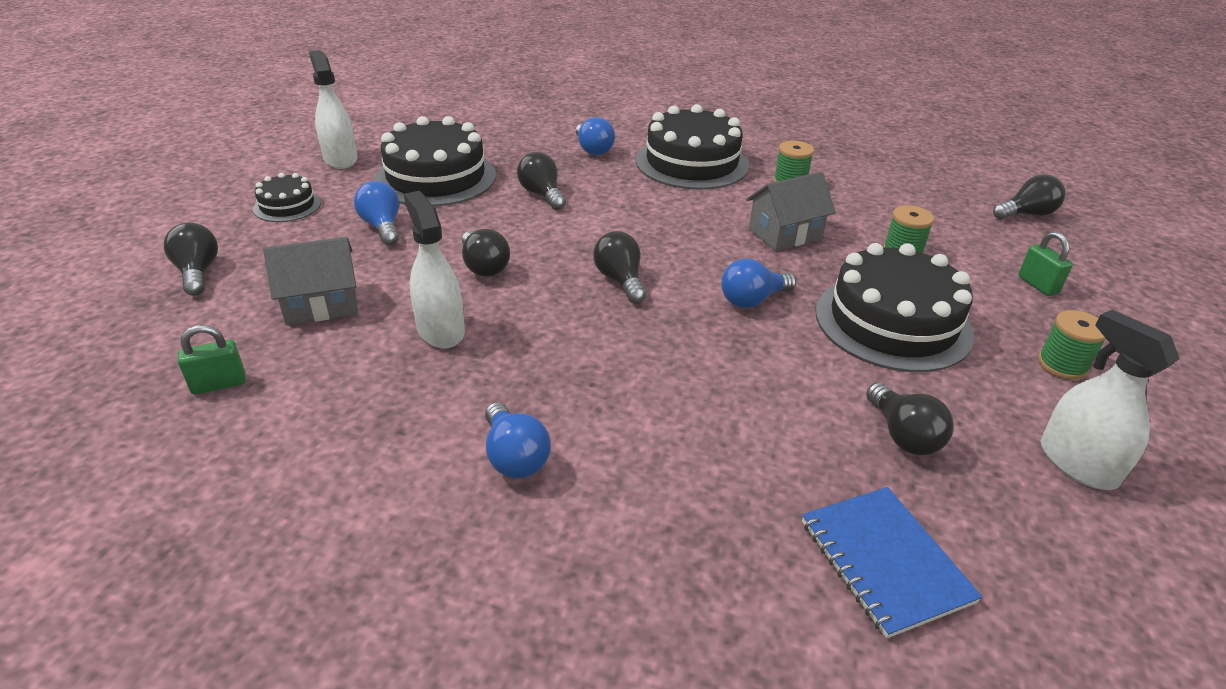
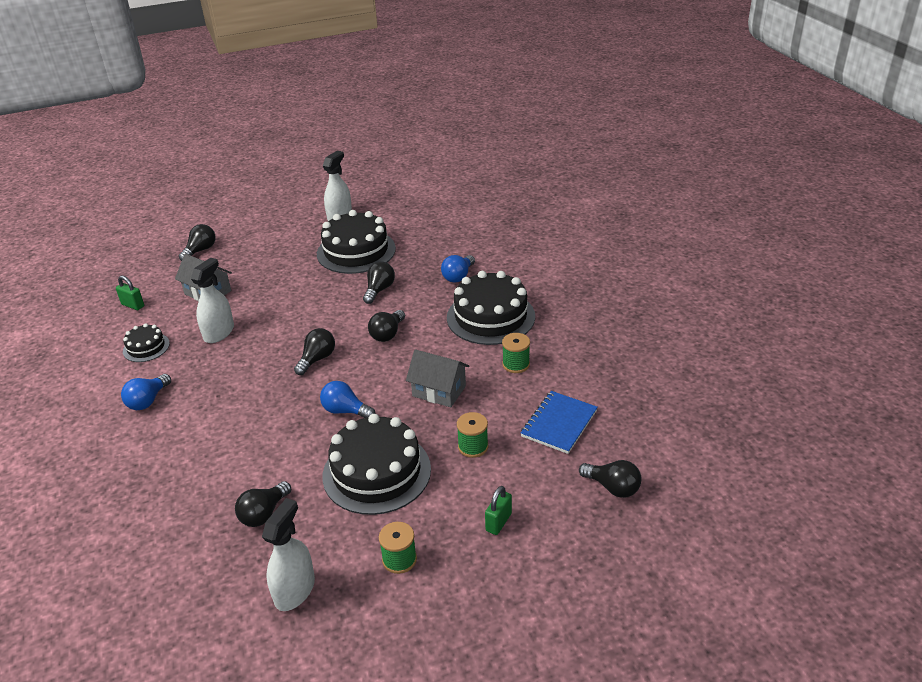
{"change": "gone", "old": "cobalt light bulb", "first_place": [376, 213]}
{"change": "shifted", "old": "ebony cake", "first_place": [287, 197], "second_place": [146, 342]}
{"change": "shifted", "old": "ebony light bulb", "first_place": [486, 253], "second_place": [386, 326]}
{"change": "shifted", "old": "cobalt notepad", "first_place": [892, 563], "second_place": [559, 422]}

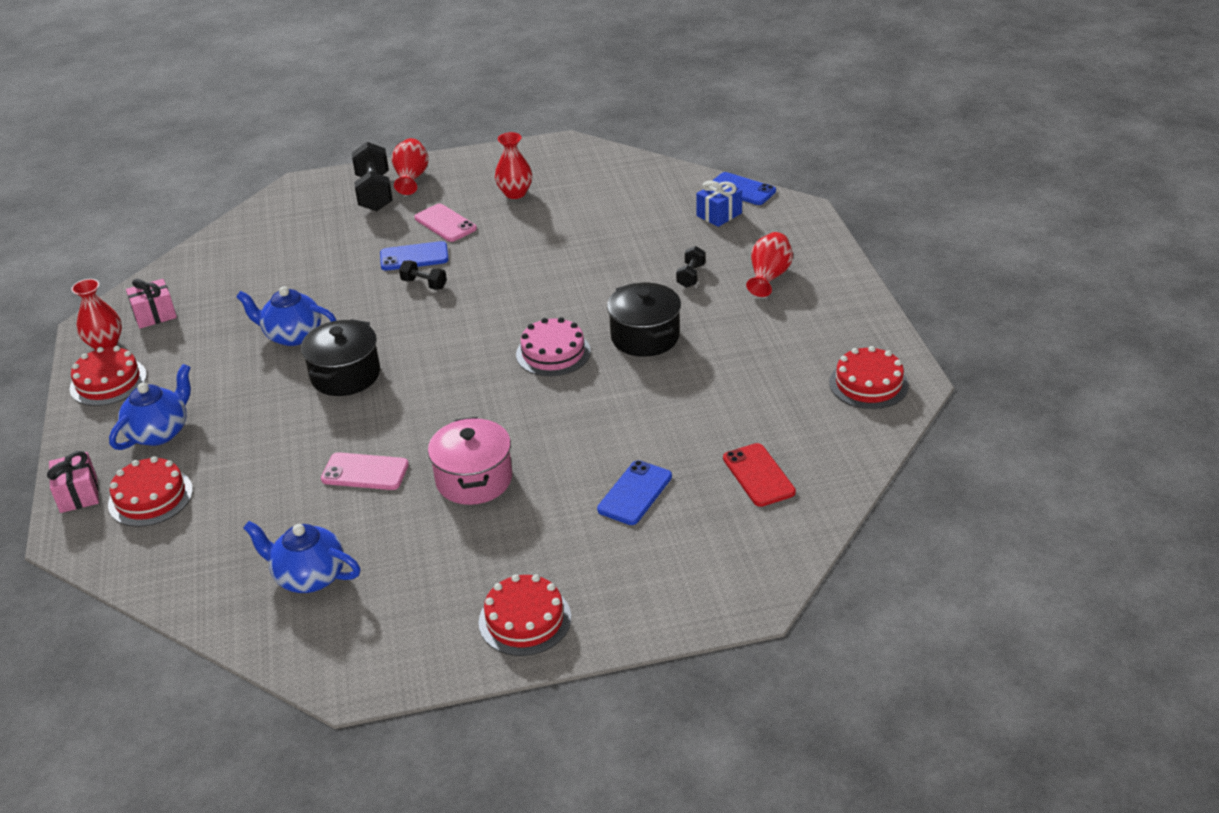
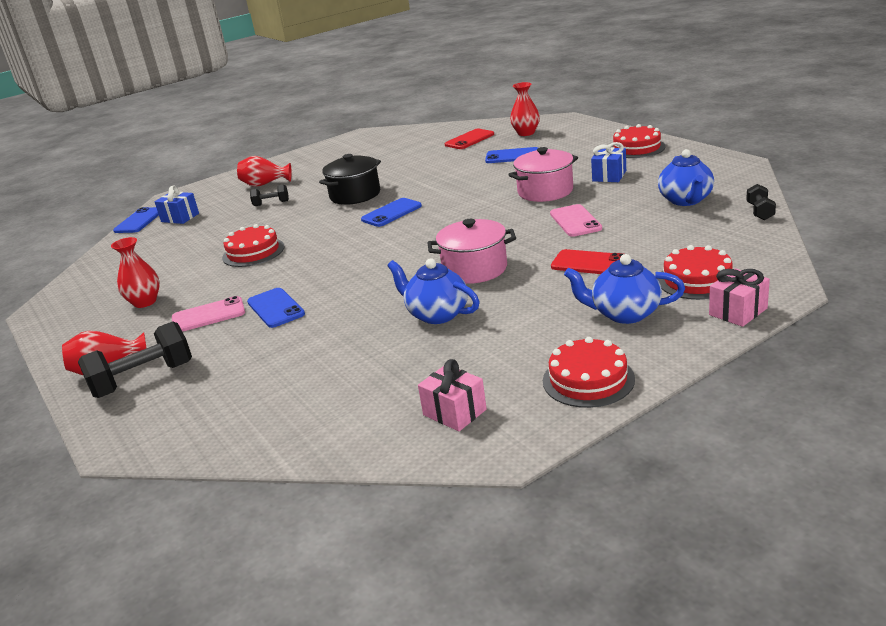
{"change": "new", "new": "scarlet mobile phone", "second_place": [587, 261]}
{"change": "new", "new": "cobalt present", "second_place": [608, 162]}
{"change": "shifted", "old": "scarlet flower vase", "first_place": [96, 314], "second_place": [525, 109]}
{"change": "shifted", "old": "ebony free weight", "first_place": [423, 275], "second_place": [761, 202]}
{"change": "shifted", "old": "scarlet cake", "first_place": [869, 377], "second_place": [253, 245]}
{"change": "swapped", "old": "pink cake", "new": "cobalt mobile phone", "first_place": [553, 346], "second_place": [391, 212]}
{"change": "repainted", "old": "ebony stockpot", "new": "pink stockpot", "first_place": [340, 357], "second_place": [472, 251]}
{"change": "rotated", "old": "cobalt china teapot", "first_place": [286, 316], "second_place": [433, 291], "degrees": 135}
{"change": "rotated", "old": "pink mobile phone", "first_place": [445, 223], "second_place": [208, 314], "degrees": 45}

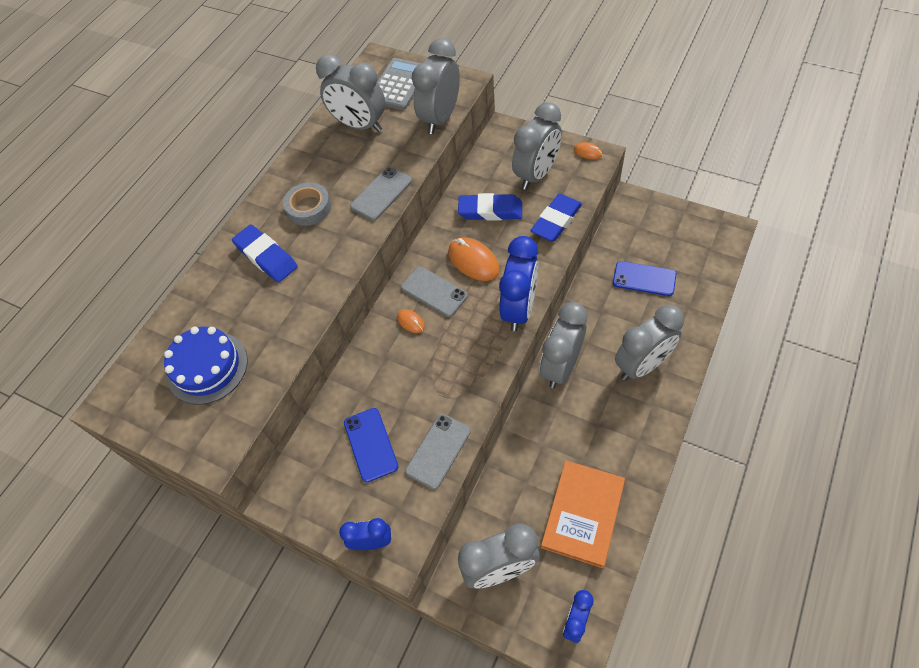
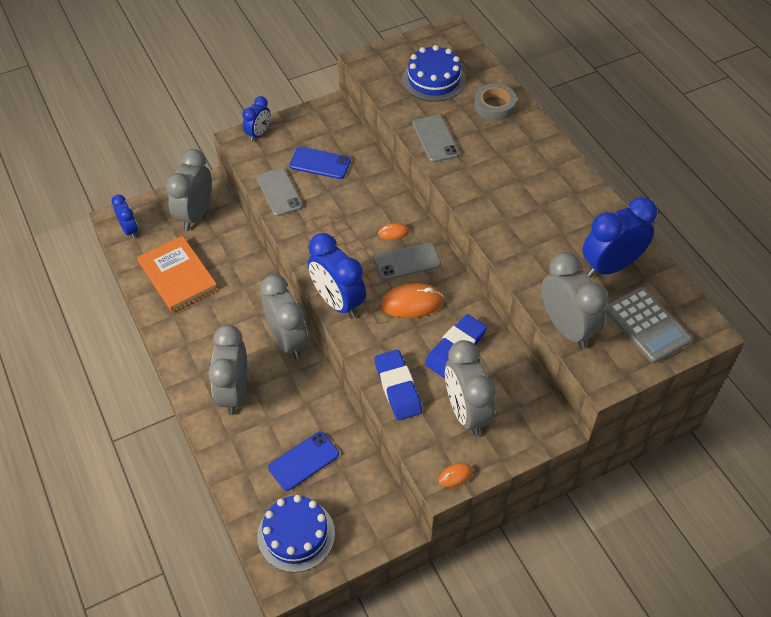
{"change": "gone", "old": "cobalt eraser", "first_place": [265, 253]}
{"change": "new", "new": "cobalt cake", "second_place": [296, 534]}
{"change": "shifted", "old": "grey tape", "first_place": [307, 204], "second_place": [495, 101]}
{"change": "shifted", "old": "grey mobile phone", "first_place": [381, 194], "second_place": [436, 139]}
{"change": "repainted", "old": "grey bedside clock", "new": "cobalt bedside clock", "first_place": [350, 93], "second_place": [619, 237]}

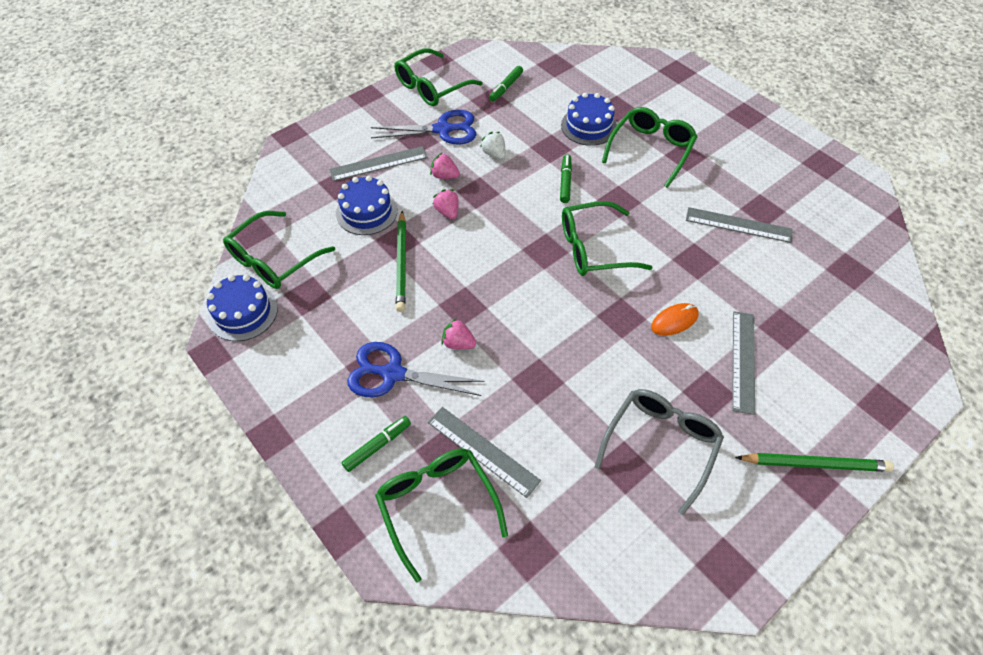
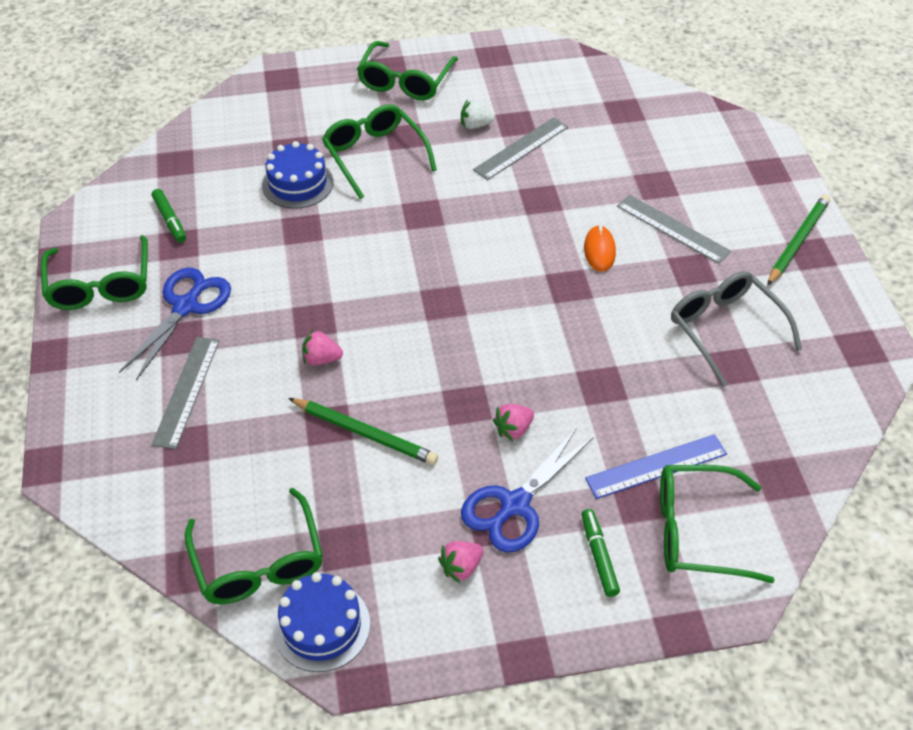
{"change": "gone", "old": "cobalt cake", "first_place": [367, 205]}
{"change": "gone", "old": "leaf-green marker", "first_place": [566, 178]}
{"change": "shifted", "old": "pink toy strawberry", "first_place": [445, 165], "second_place": [460, 562]}
{"change": "shifted", "old": "snow-white toy strawberry", "first_place": [492, 146], "second_place": [477, 114]}
{"change": "shifted", "old": "leaf-green glasses", "first_place": [607, 238], "second_place": [407, 70]}
{"change": "repainted", "old": "grey measuring stick", "new": "cobalt measuring stick", "first_place": [484, 452], "second_place": [656, 466]}

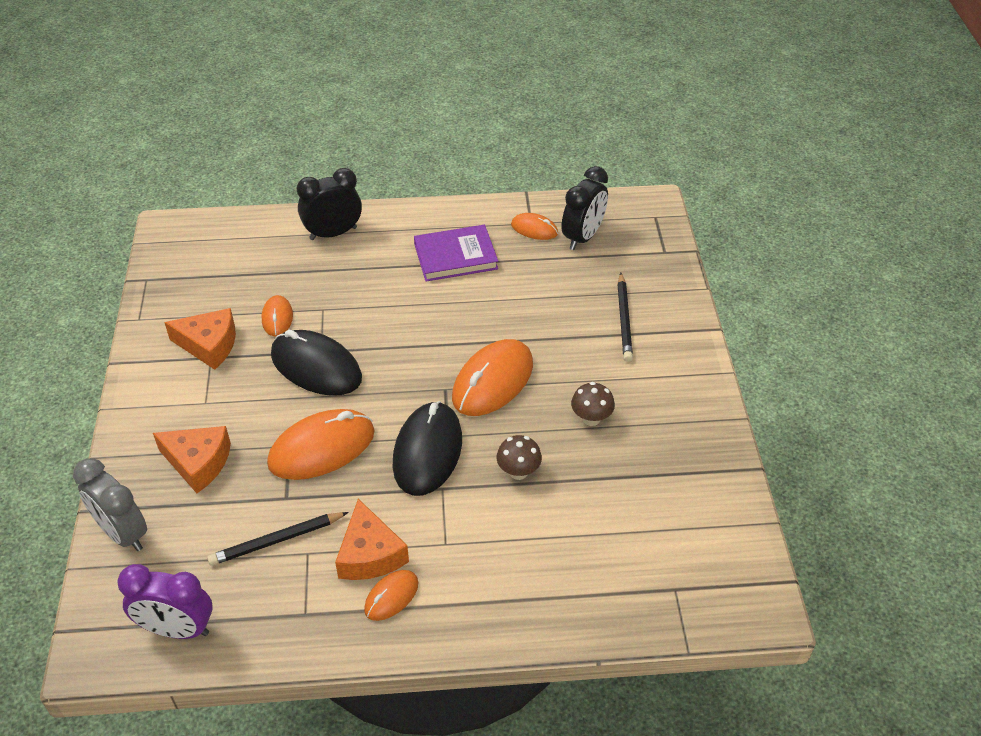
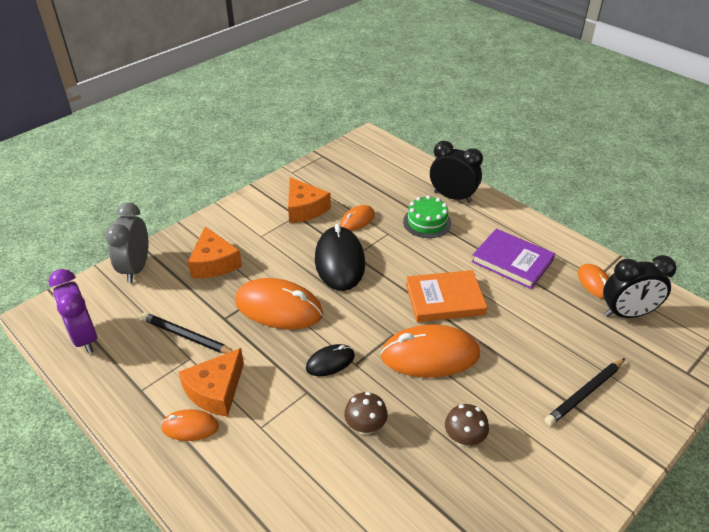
{"change": "new", "new": "leaf-green cake", "second_place": [427, 216]}
{"change": "new", "new": "orange book", "second_place": [446, 296]}
{"change": "scaled", "old": "ebony mouse", "first_place": [427, 448], "second_place": [330, 360], "factor": 0.52}

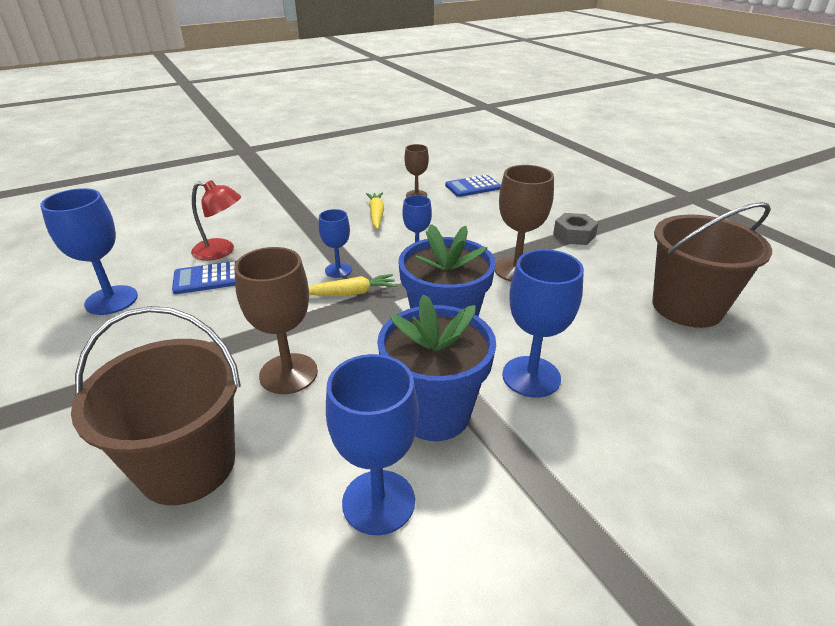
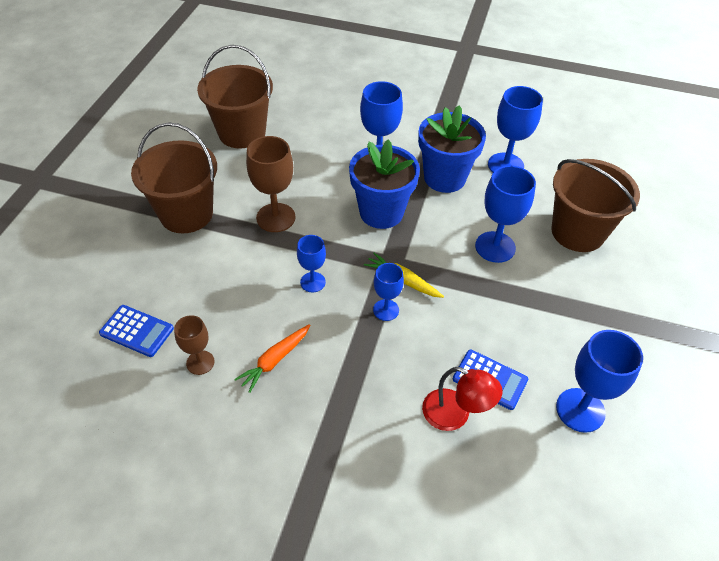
{"change": "swapped", "old": "grey nut", "new": "russet sand bucket", "first_place": [575, 229], "second_place": [174, 177]}
{"change": "repainted", "old": "russet goblet", "new": "cobalt goblet", "first_place": [276, 320], "second_place": [505, 214]}
{"change": "repainted", "old": "yellow carrot", "new": "orange carrot", "first_place": [375, 210], "second_place": [272, 358]}
{"change": "rotated", "old": "scarlet lamp", "first_place": [216, 220], "second_place": [462, 399], "degrees": 150}

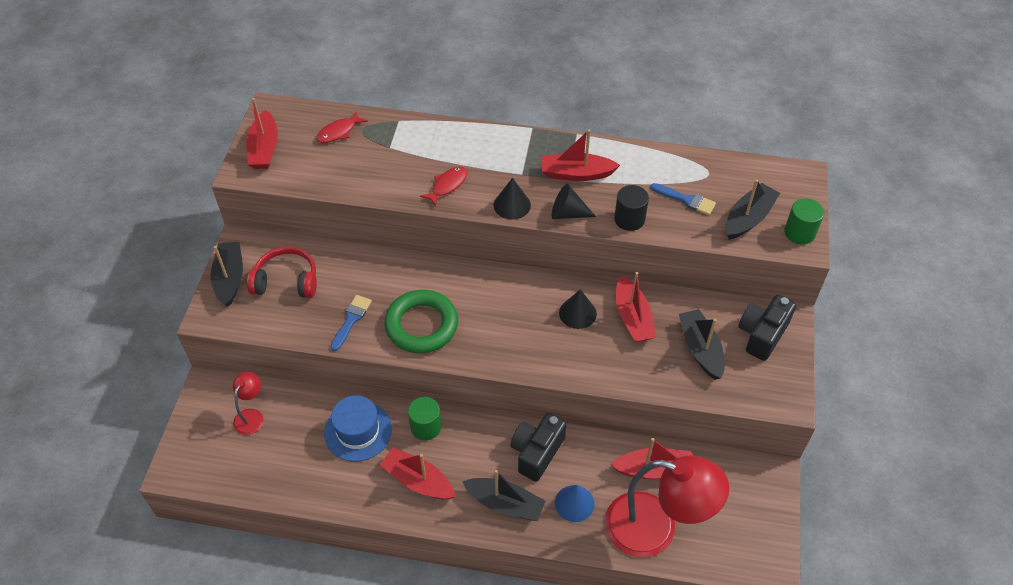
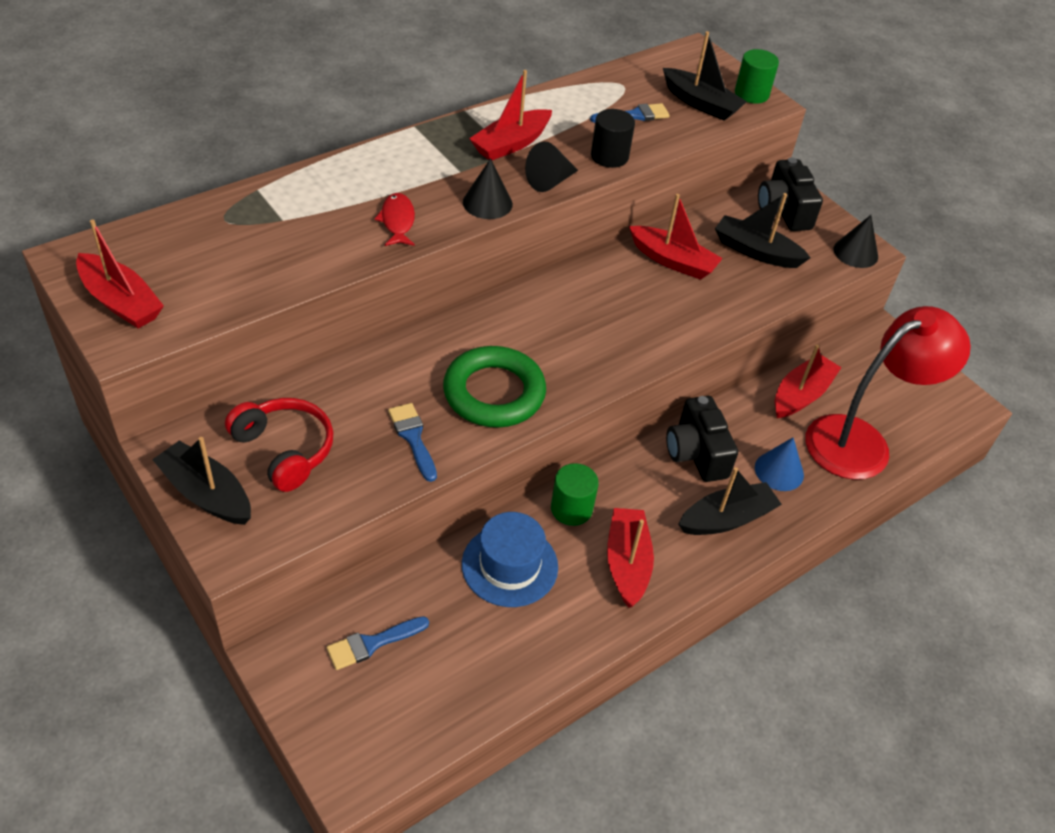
{"change": "gone", "old": "scarlet fish", "first_place": [342, 127]}
{"change": "shifted", "old": "ebony cone", "first_place": [578, 309], "second_place": [855, 241]}
{"change": "swapped", "old": "scarlet lamp", "new": "cobalt paint brush", "first_place": [248, 403], "second_place": [378, 643]}
{"change": "rotated", "old": "scarlet over-ear headphones", "first_place": [282, 272], "second_place": [279, 445], "degrees": 90}
{"change": "rotated", "old": "scarlet toy boat", "first_place": [418, 473], "second_place": [630, 558], "degrees": 105}
{"change": "rotated", "old": "ebony toy boat", "first_place": [753, 209], "second_place": [705, 76], "degrees": 135}

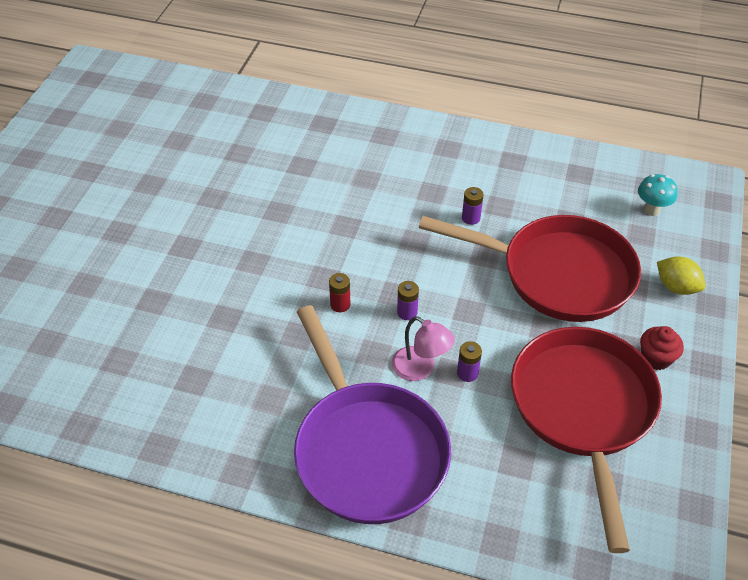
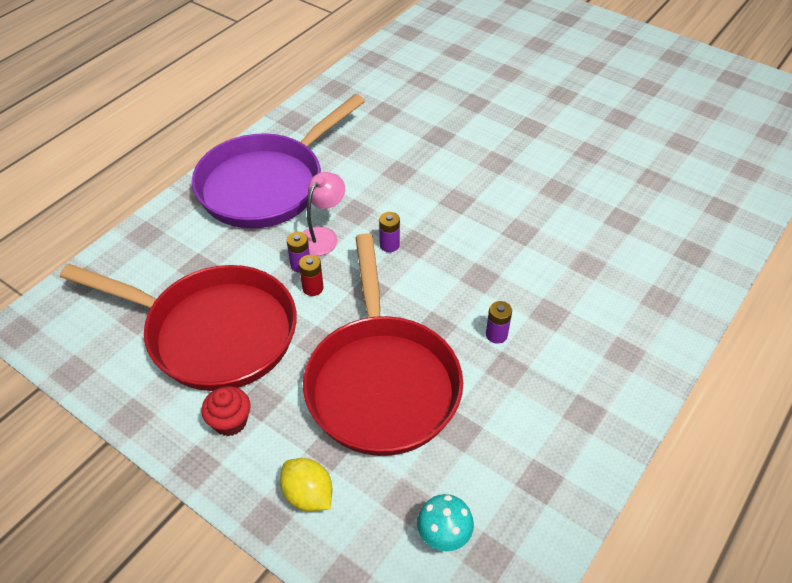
{"change": "shifted", "old": "scarlet AA battery", "first_place": [340, 292], "second_place": [311, 275]}
{"change": "rotated", "old": "royal purple pan", "first_place": [372, 414], "second_place": [278, 161], "degrees": -45}
{"change": "rotated", "old": "pink lamp", "first_place": [423, 348], "second_place": [324, 214], "degrees": 150}
{"change": "rotated", "old": "scarlet pan", "first_place": [530, 268], "second_place": [383, 344], "degrees": -45}
{"change": "rotated", "old": "yellow toy lemon", "first_place": [681, 275], "second_place": [306, 484], "degrees": 75}

